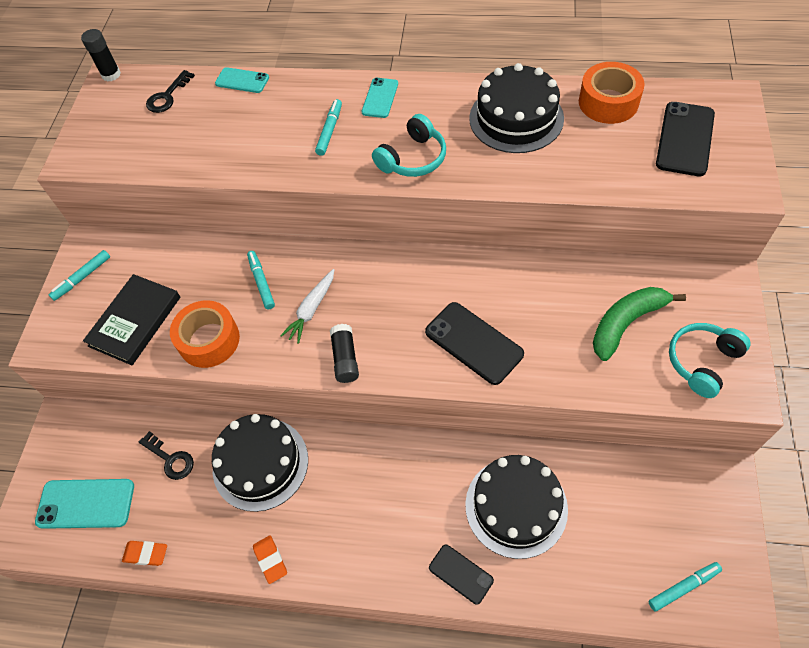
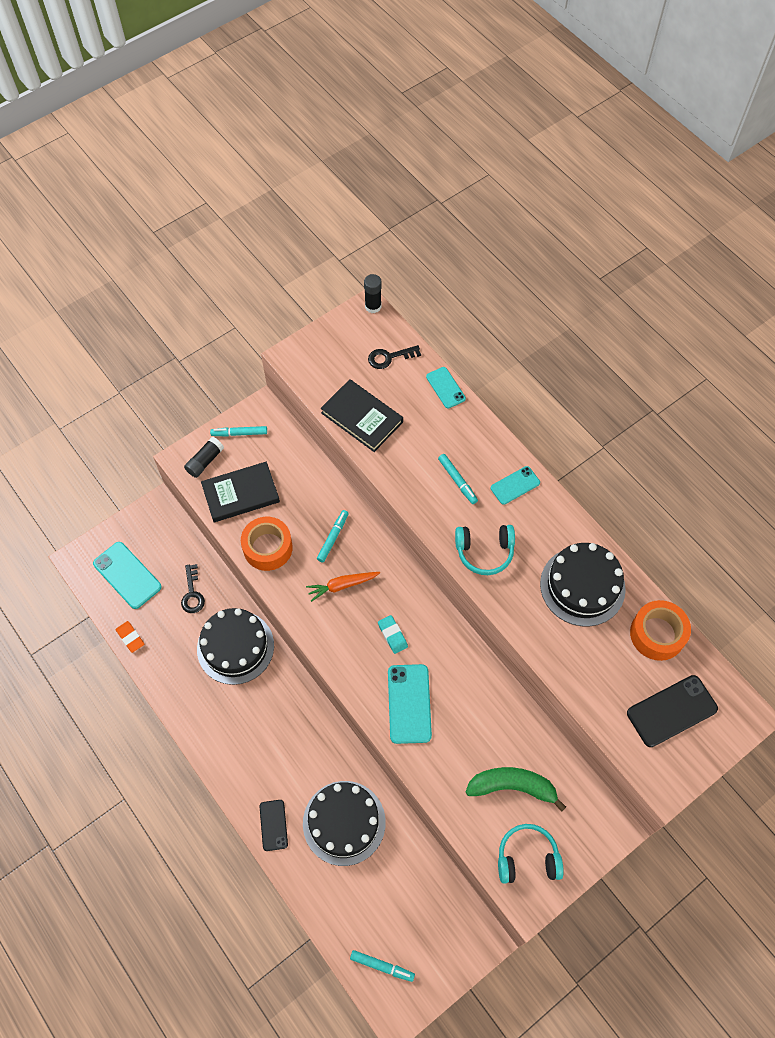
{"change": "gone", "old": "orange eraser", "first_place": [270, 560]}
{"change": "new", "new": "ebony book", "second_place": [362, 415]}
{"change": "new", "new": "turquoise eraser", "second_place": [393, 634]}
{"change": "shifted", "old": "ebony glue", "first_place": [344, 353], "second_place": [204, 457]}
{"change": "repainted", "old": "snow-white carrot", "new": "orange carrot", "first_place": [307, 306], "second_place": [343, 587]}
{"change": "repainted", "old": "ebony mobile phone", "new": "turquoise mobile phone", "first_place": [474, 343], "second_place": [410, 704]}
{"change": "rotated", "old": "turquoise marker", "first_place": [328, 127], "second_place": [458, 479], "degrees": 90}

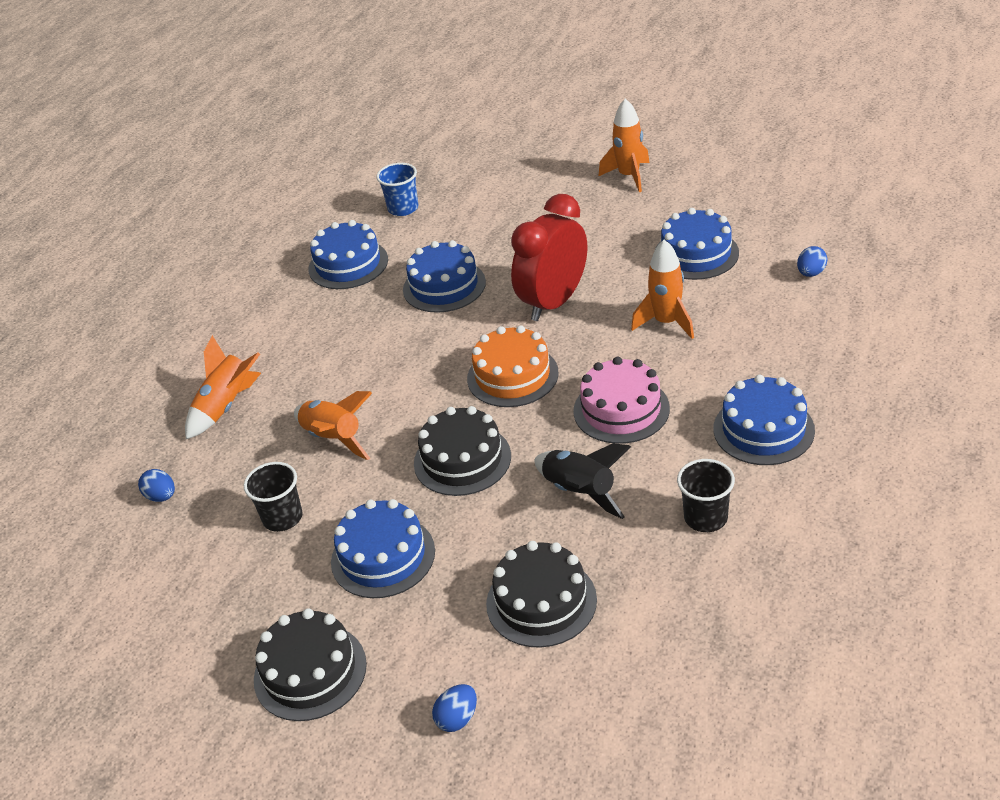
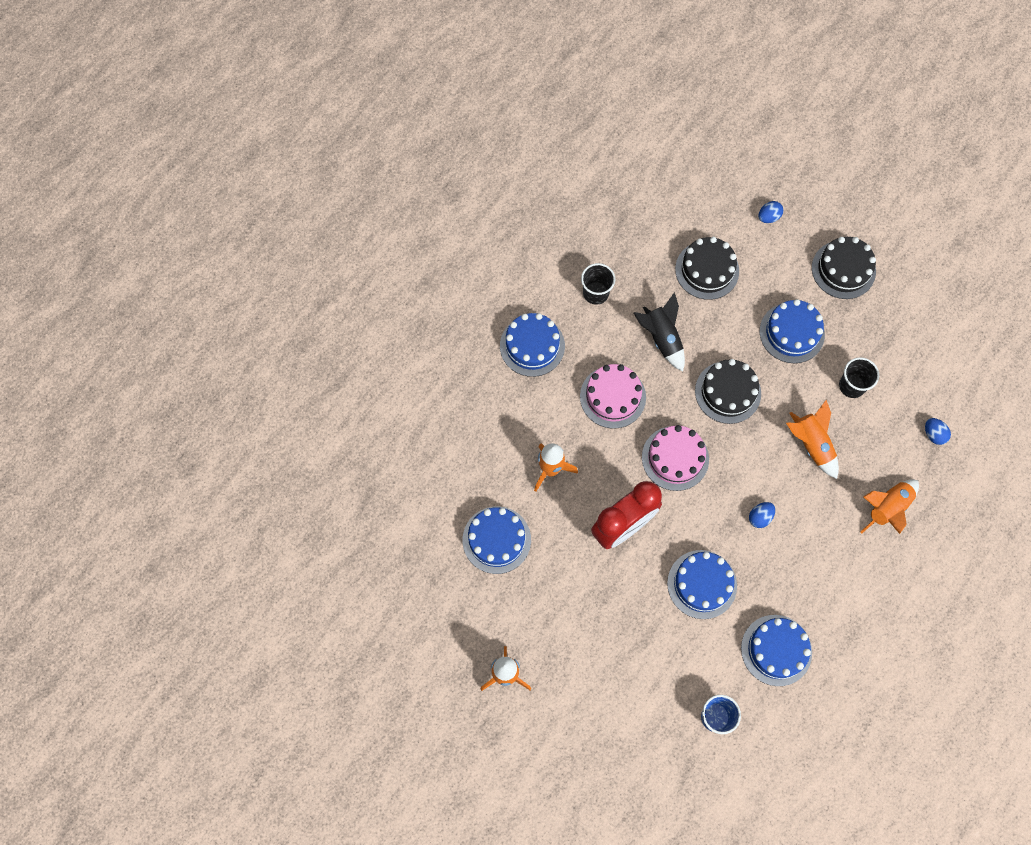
{"change": "shifted", "old": "cobalt toy egg", "first_place": [812, 261], "second_place": [762, 515]}
{"change": "repainted", "old": "orange cake", "new": "pink cake", "first_place": [513, 366], "second_place": [675, 458]}

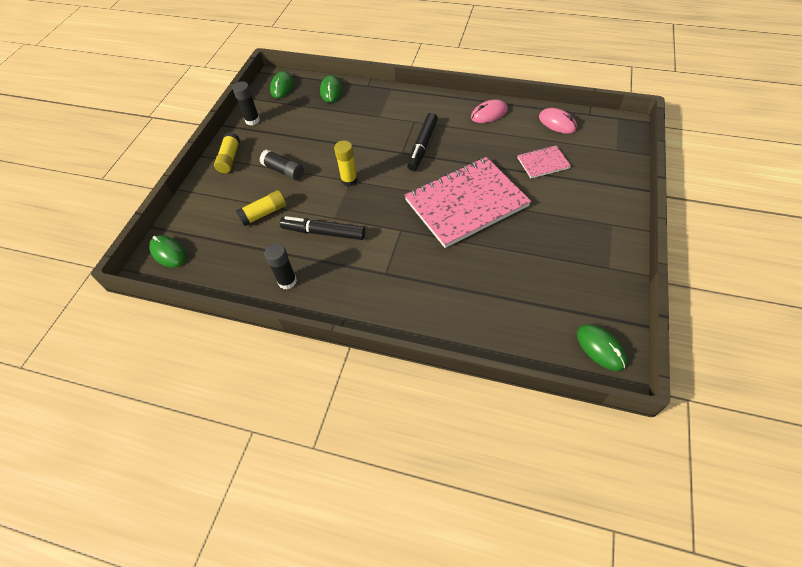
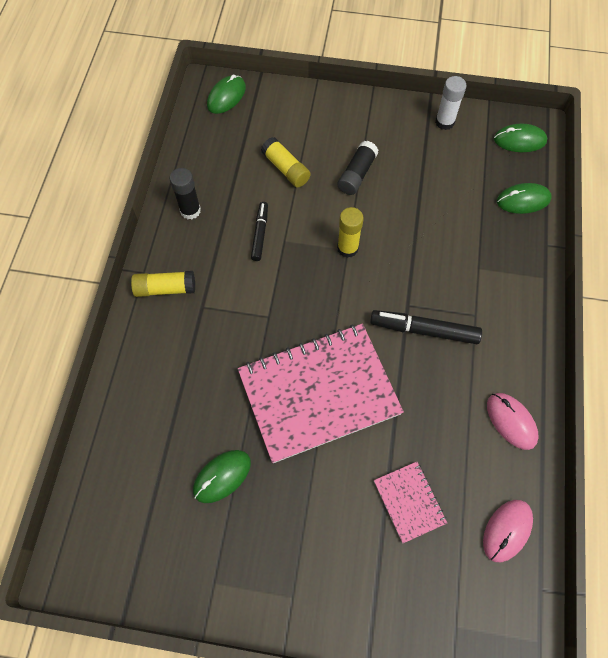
{"change": "shifted", "old": "yellow glue", "first_place": [227, 152], "second_place": [163, 284]}
{"change": "shifted", "old": "leaf-green mouse", "first_place": [602, 347], "second_place": [222, 476]}
{"change": "repainted", "old": "ebony glue", "new": "snow-white glue", "first_place": [246, 103], "second_place": [451, 103]}
{"change": "rotated", "old": "pink notepad", "first_place": [467, 202], "second_place": [321, 393], "degrees": -75}
{"change": "scaled", "old": "ebony marker", "first_place": [322, 228], "second_place": [259, 231], "factor": 0.64}

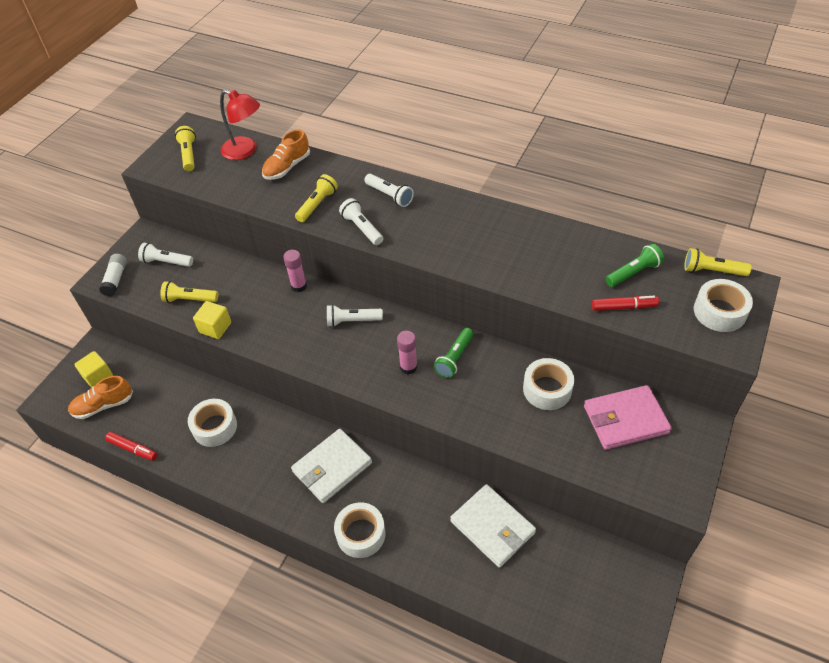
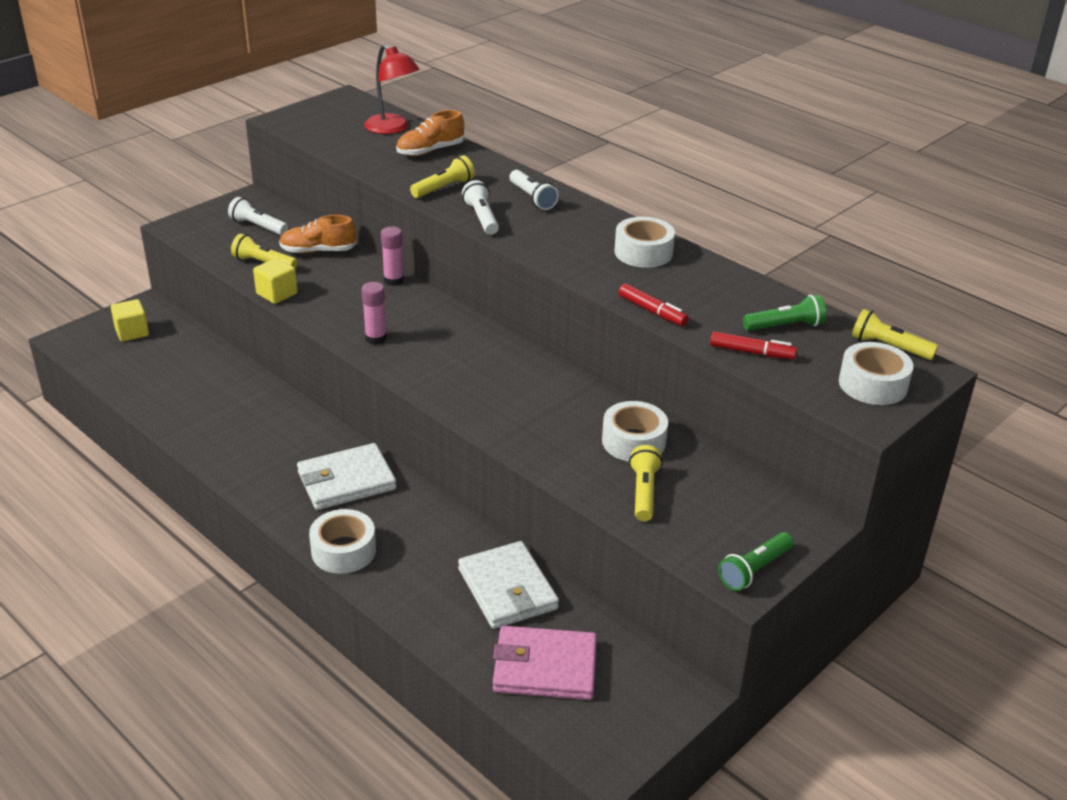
{"change": "gone", "old": "snow-white glue", "first_place": [113, 275]}
{"change": "gone", "old": "snow-white pocket torch", "first_place": [355, 316]}
{"change": "shifted", "old": "orange lace-up shoe", "first_place": [100, 397], "second_place": [317, 234]}
{"change": "shifted", "old": "scarlet marker", "first_place": [131, 446], "second_place": [653, 304]}
{"change": "shifted", "old": "yellow pocket torch", "first_place": [185, 148], "second_place": [646, 483]}
{"change": "shifted", "old": "snow-white tape", "first_place": [212, 423], "second_place": [644, 242]}
{"change": "shifted", "old": "pink glue", "first_place": [407, 352], "second_place": [374, 313]}
{"change": "shifted", "old": "leaf-green pocket torch", "first_place": [454, 353], "second_place": [756, 561]}
{"change": "shifted", "old": "pink card wallet", "first_place": [628, 417], "second_place": [545, 663]}

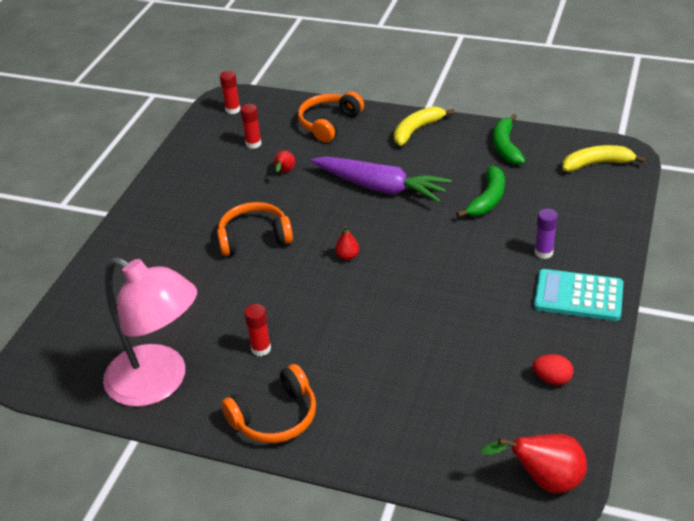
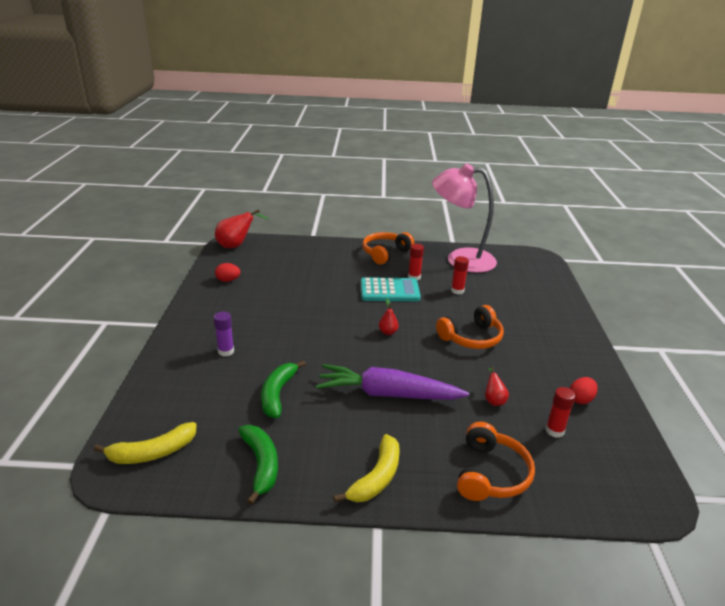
{"change": "new", "new": "scarlet toy egg", "second_place": [584, 390]}
{"change": "shifted", "old": "scarlet glue", "first_place": [230, 92], "second_place": [460, 275]}
{"change": "shifted", "old": "turquoise calculator", "first_place": [578, 295], "second_place": [391, 289]}

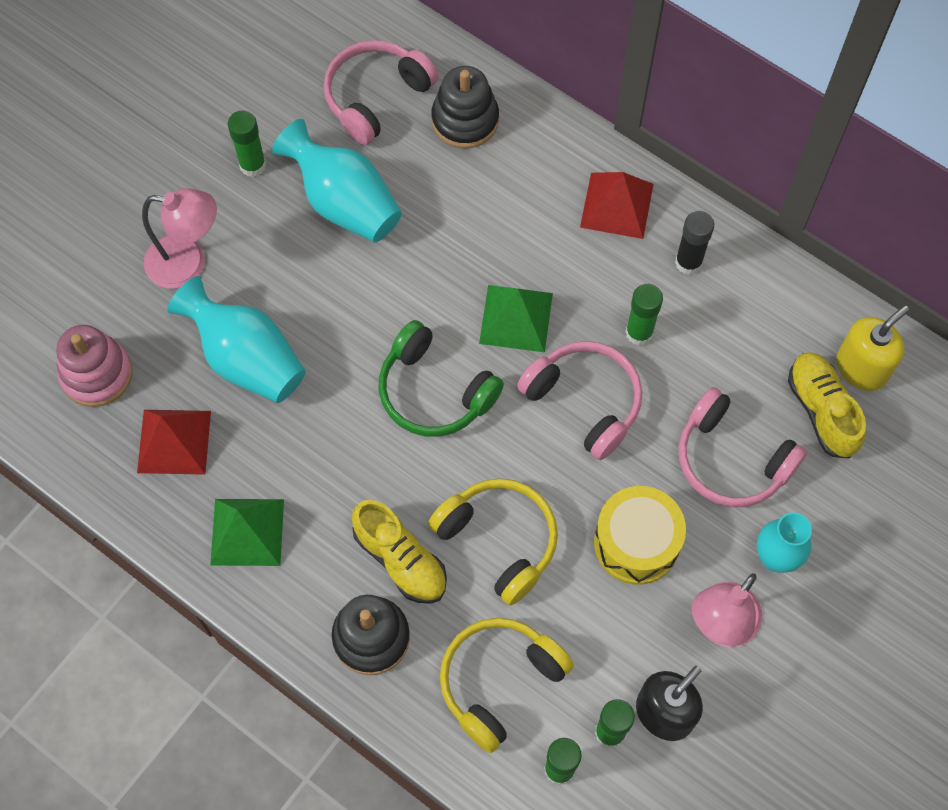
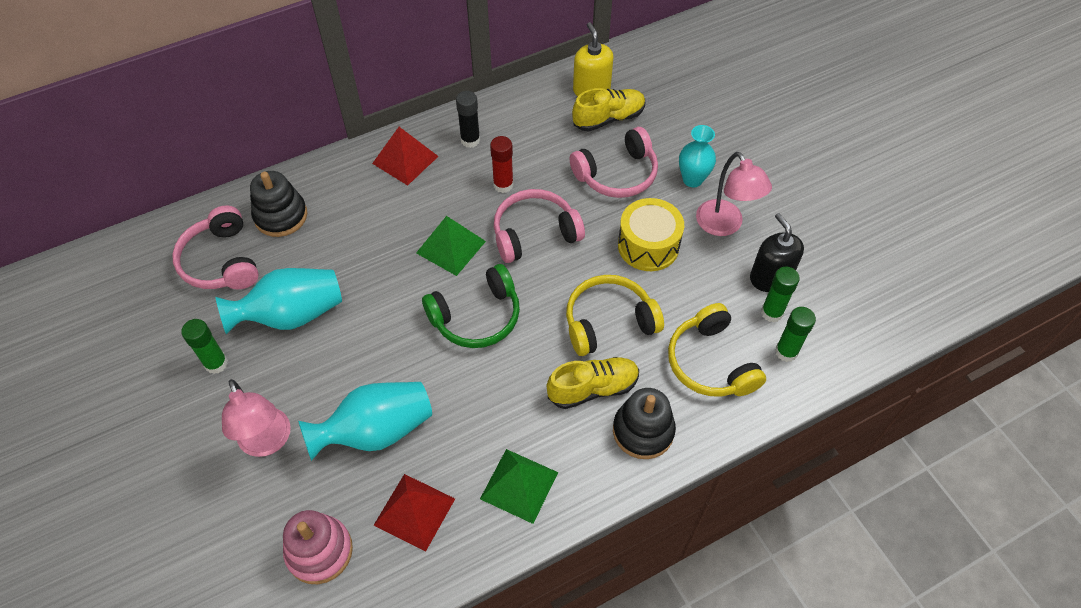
{"change": "repainted", "old": "leaf-green glue", "new": "scarlet glue", "first_place": [644, 315], "second_place": [501, 164]}
{"change": "rotated", "old": "pink lamp", "first_place": [179, 238], "second_place": [256, 418], "degrees": 120}
{"change": "rotated", "old": "yellow lace-up shoe", "first_place": [827, 405], "second_place": [608, 110], "degrees": 150}

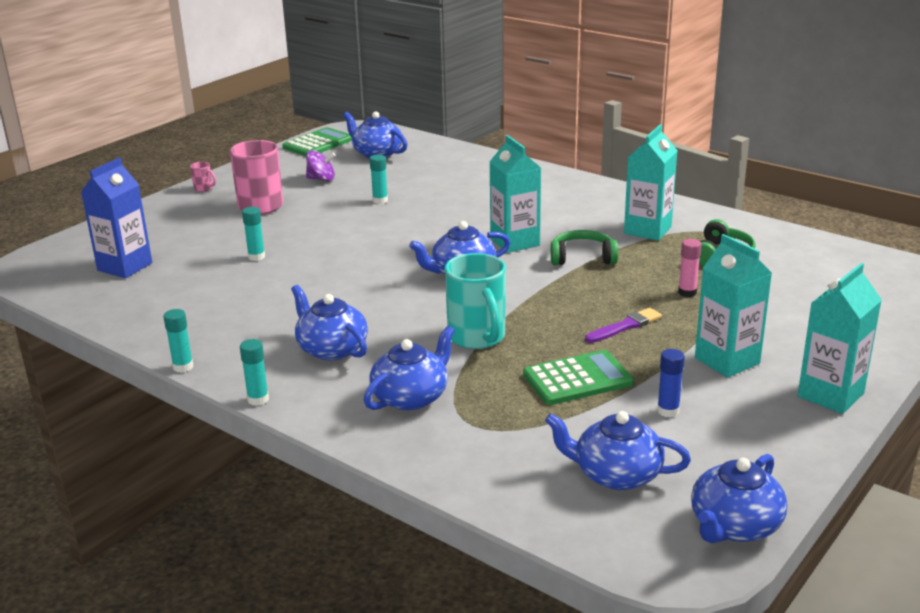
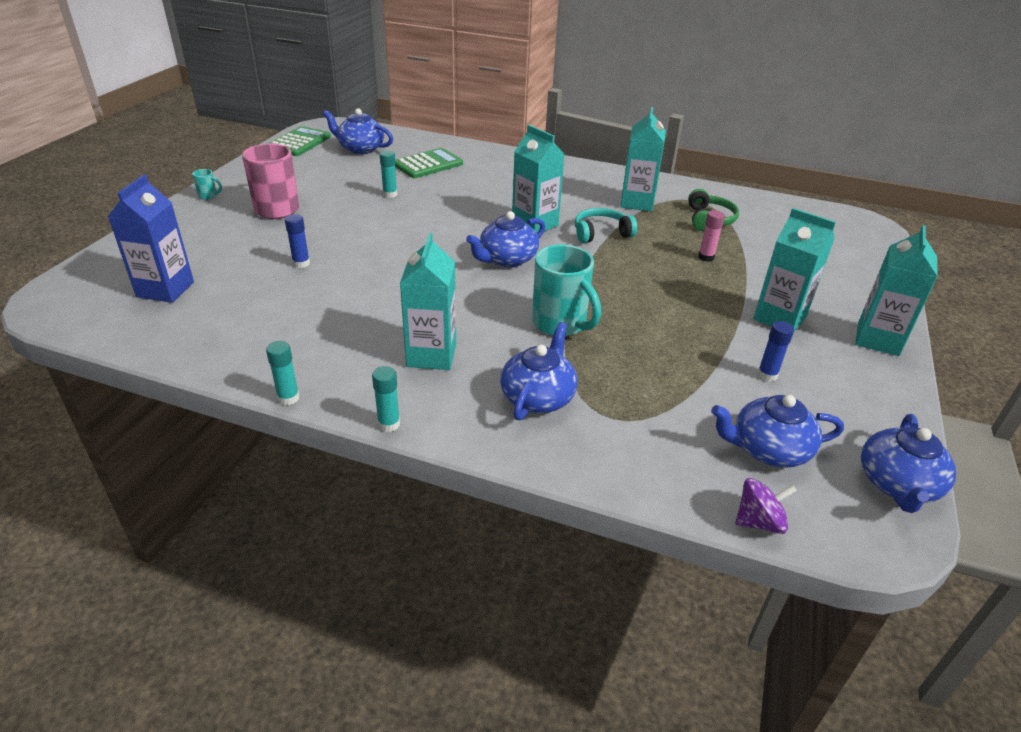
{"change": "gone", "old": "royal purple paint brush", "first_place": [623, 325]}
{"change": "shifted", "old": "royal purple toy top", "first_place": [321, 165], "second_place": [766, 506]}
{"change": "shifted", "old": "leaf-green calculator", "first_place": [578, 377], "second_place": [429, 163]}
{"change": "swapped", "old": "cobalt china teapot", "new": "turquoise carton", "first_place": [329, 323], "second_place": [428, 301]}
{"change": "repainted", "old": "pink mug", "new": "turquoise mug", "first_place": [203, 177], "second_place": [207, 184]}
{"change": "repainted", "old": "turquoise glue", "new": "cobalt glue", "first_place": [253, 234], "second_place": [297, 241]}
{"change": "repainted", "old": "leaf-green over-ear headphones", "new": "turquoise over-ear headphones", "first_place": [584, 247], "second_place": [606, 225]}

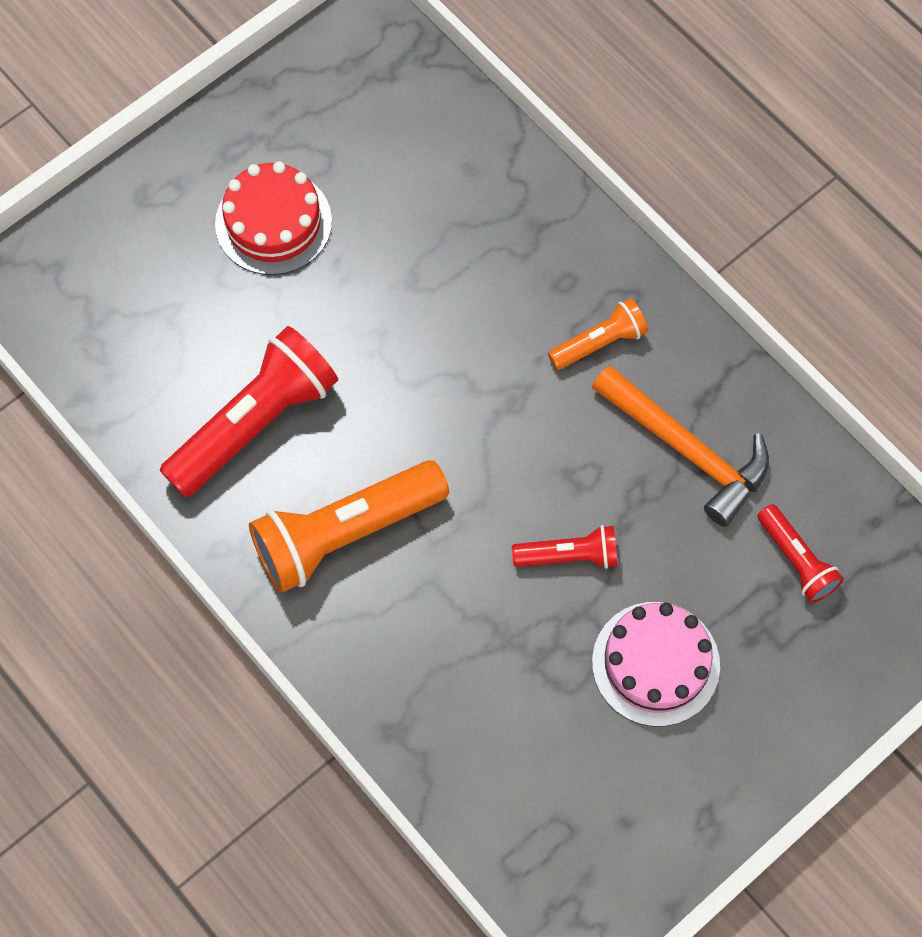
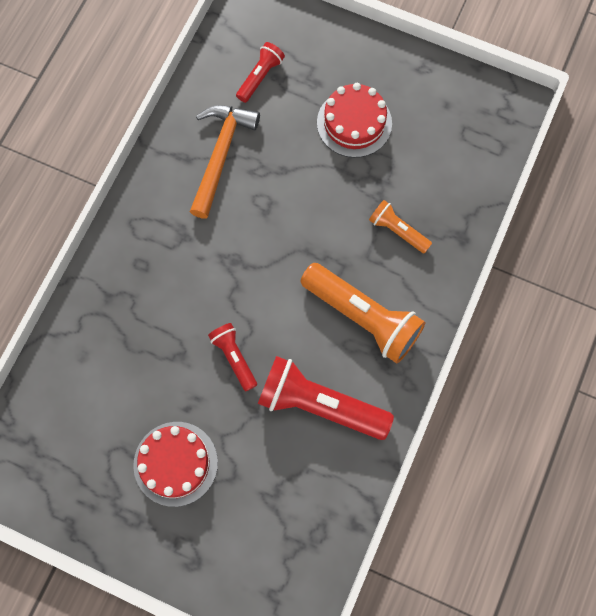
{"change": "shifted", "old": "scarlet pocket torch", "first_place": [565, 547], "second_place": [232, 357]}
{"change": "shifted", "old": "orange pocket torch", "first_place": [598, 334], "second_place": [400, 227]}
{"change": "repainted", "old": "pink cake", "new": "scarlet cake", "first_place": [656, 664], "second_place": [354, 120]}

